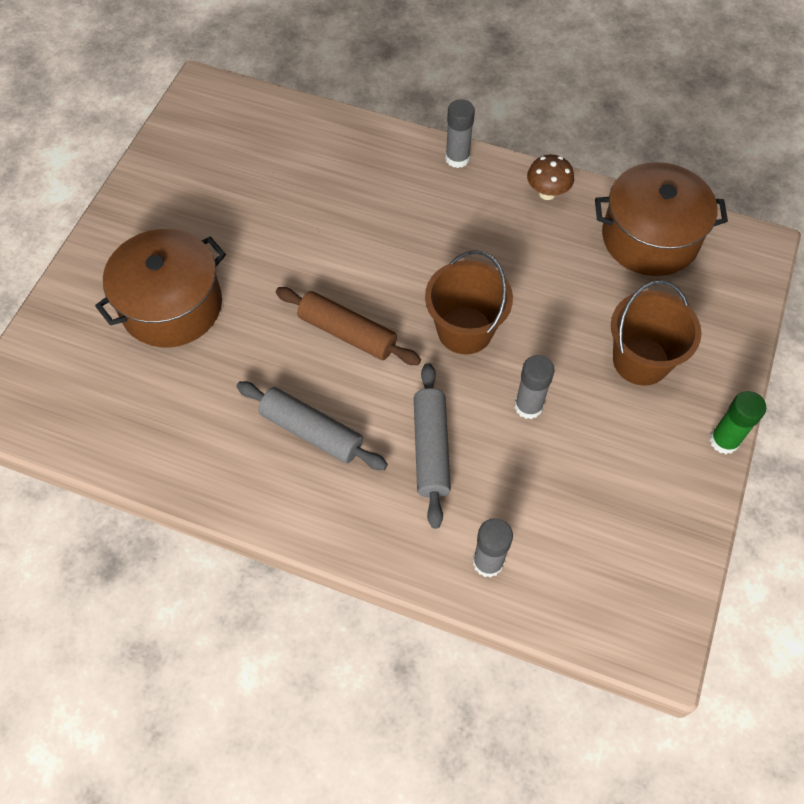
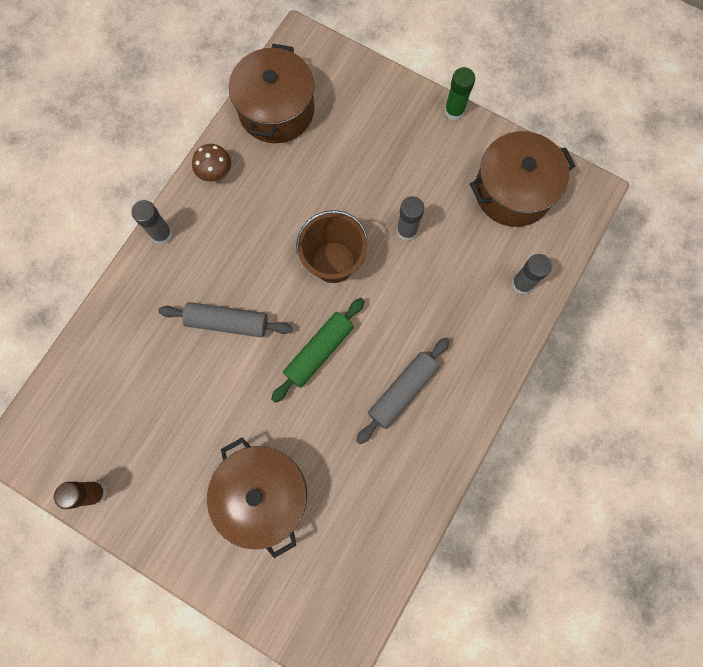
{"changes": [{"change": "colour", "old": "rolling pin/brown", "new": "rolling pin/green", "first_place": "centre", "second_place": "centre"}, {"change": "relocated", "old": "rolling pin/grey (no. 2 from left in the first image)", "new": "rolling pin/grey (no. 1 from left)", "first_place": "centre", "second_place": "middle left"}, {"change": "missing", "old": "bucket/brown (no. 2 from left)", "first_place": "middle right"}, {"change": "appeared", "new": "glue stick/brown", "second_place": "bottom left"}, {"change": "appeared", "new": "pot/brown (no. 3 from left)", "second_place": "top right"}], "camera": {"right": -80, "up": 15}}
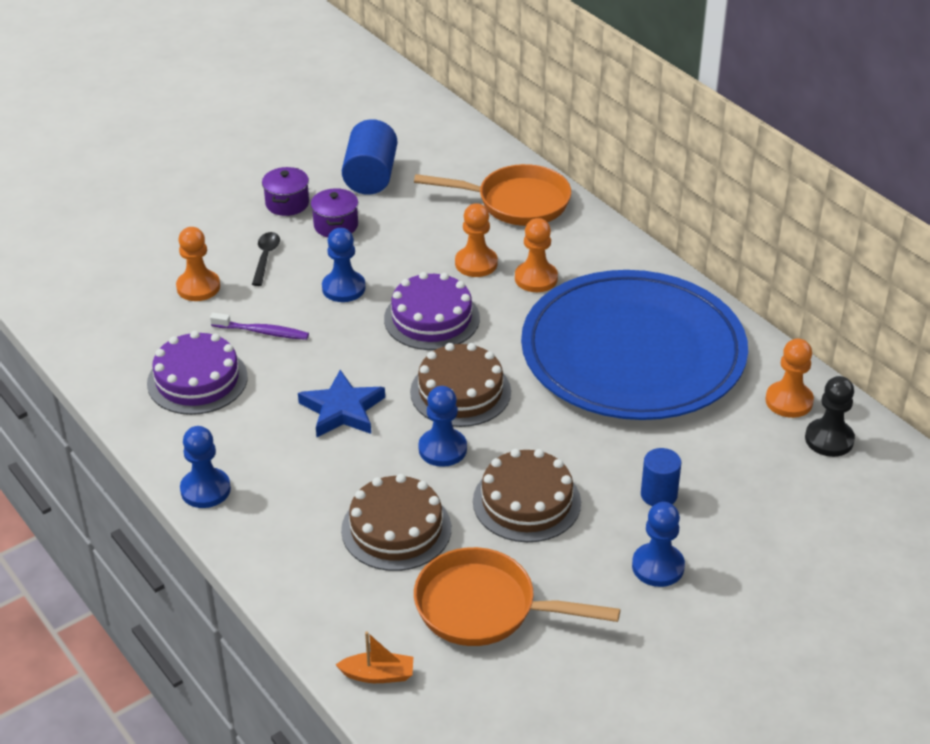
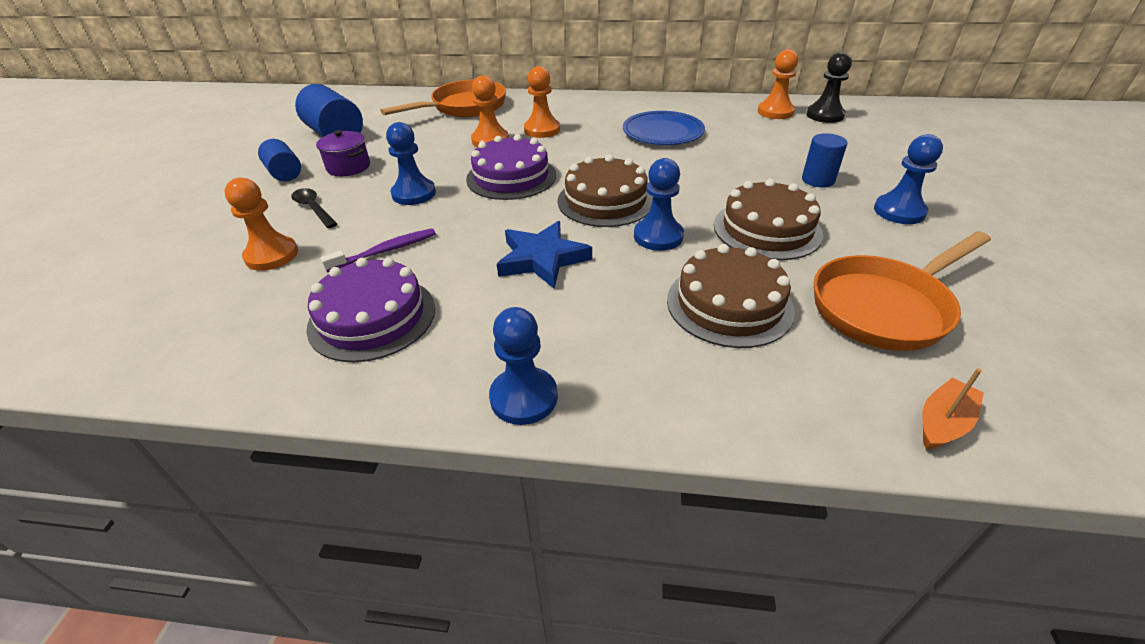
{"changes": [{"change": "exchanged", "old": "pot/purple (no. 1 from left)", "new": "cylinder/blue (no. 1 from left)", "first_place": "top left", "second_place": "top left"}, {"change": "size", "old": "plate/blue", "first_place": "middle right", "second_place": "top centre", "factor": 0.44}], "camera": {"right": -45, "up": 0}}
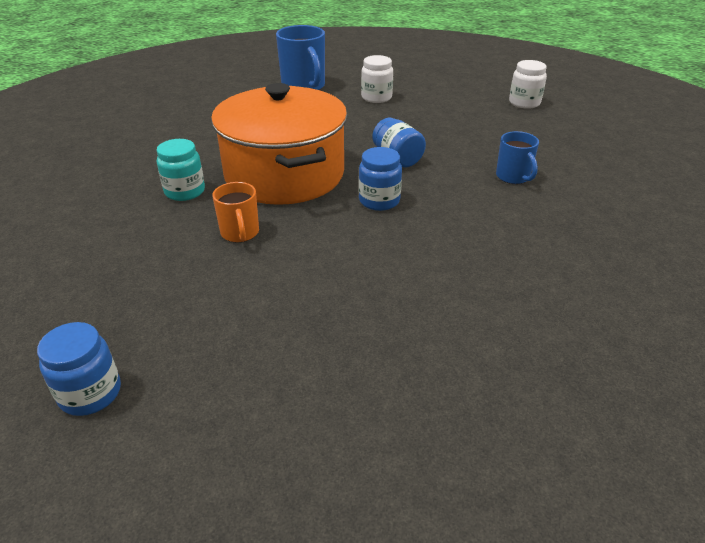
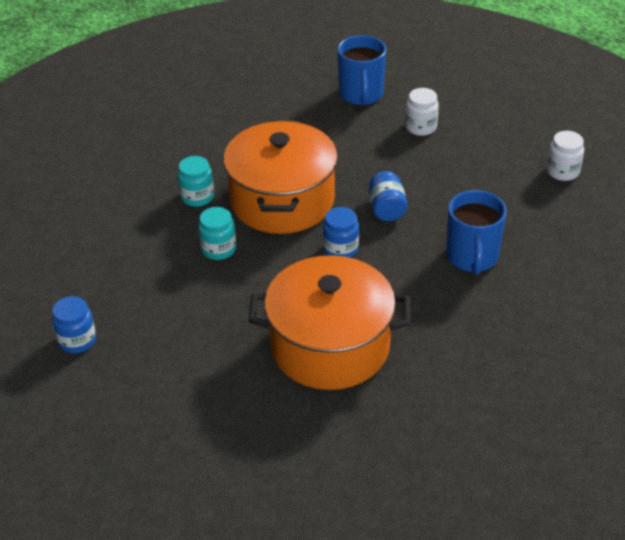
{"changes": [{"change": "exchanged", "old": "mug/orange", "new": "jar/turquoise (no. 2 from left)", "first_place": "centre", "second_place": "centre"}, {"change": "size", "old": "mug/blue (no. 2 from left)", "first_place": "top right", "second_place": "middle right", "factor": 1.69}, {"change": "appeared", "new": "pot/orange (no. 2 from left)", "second_place": "centre"}], "camera": {"right": 25, "up": 5}}
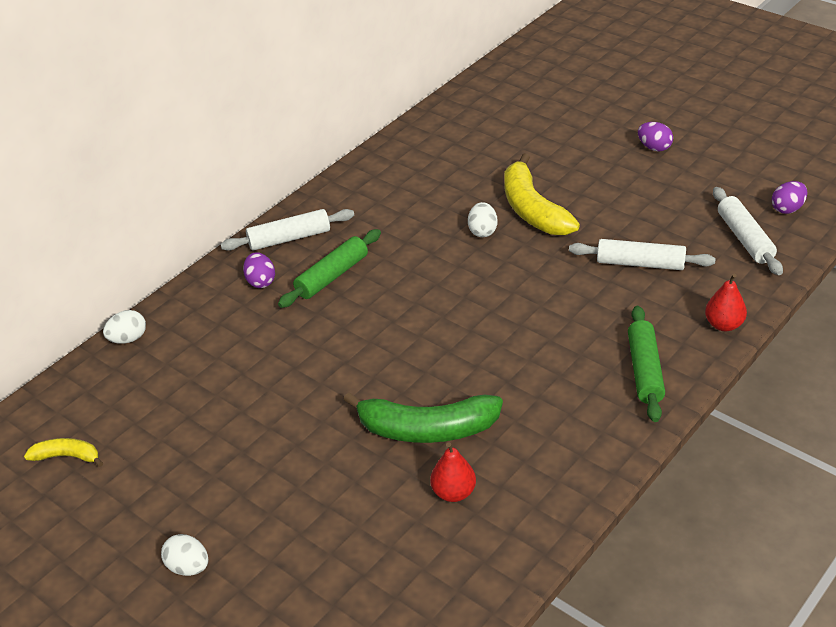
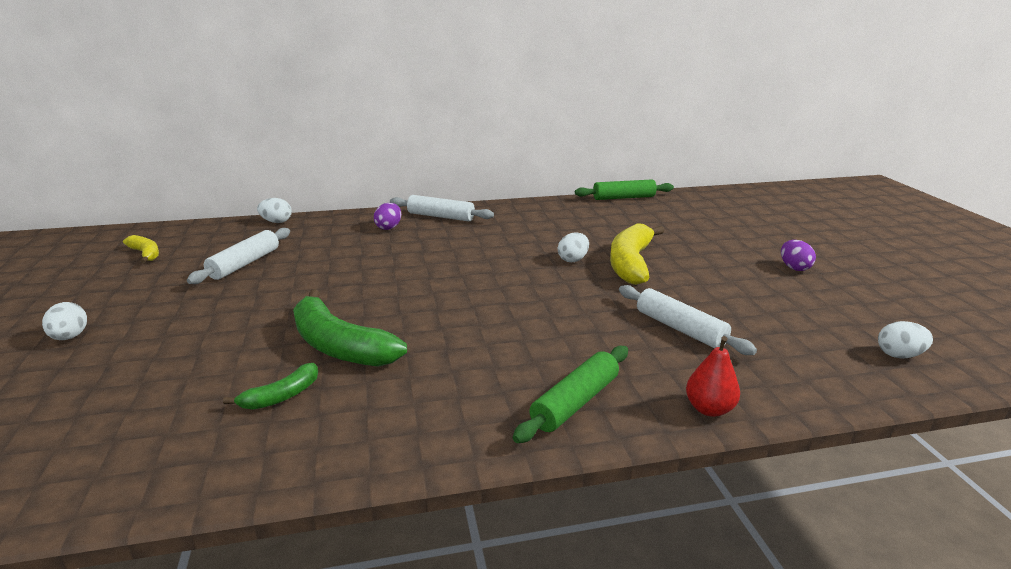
{"changes": [{"change": "relocated", "old": "rolling pin/green (no. 1 from left in the first image)", "new": "rolling pin/green (no. 2 from left)", "first_place": "centre", "second_place": "top centre"}, {"change": "exchanged", "old": "pear/red (no. 1 from left)", "new": "banana/green (no. 1 from left)", "first_place": "bottom centre", "second_place": "bottom left"}, {"change": "relocated", "old": "rolling pin/white (no. 3 from left in the first image)", "new": "rolling pin/white (no. 1 from left)", "first_place": "middle right", "second_place": "middle left"}, {"change": "colour", "old": "egg/purple (no. 3 from left)", "new": "egg/white (no. 4 from left)", "first_place": "top right", "second_place": "middle right"}], "camera": {"right": 35, "up": -15}}
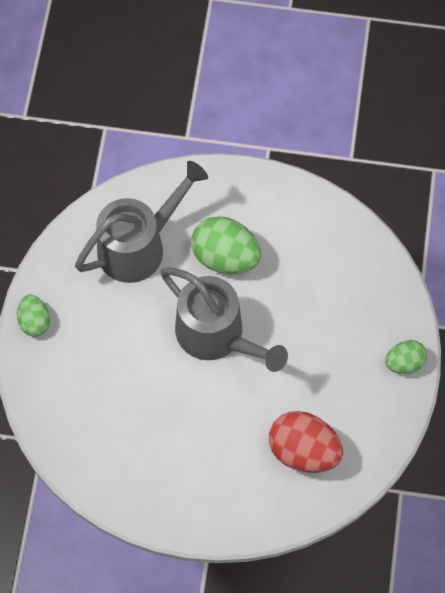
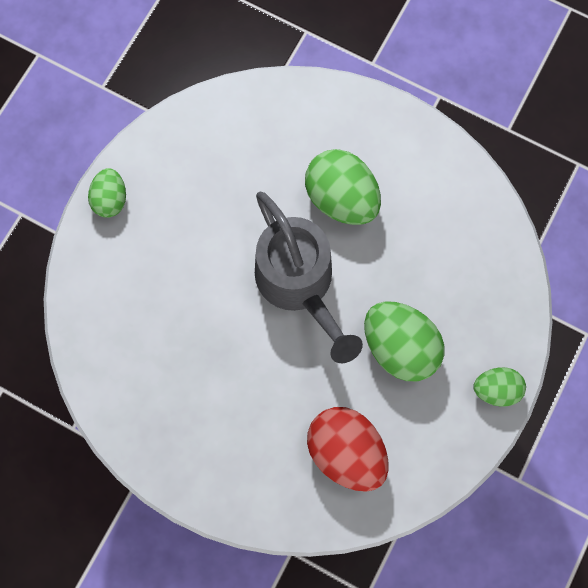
{"changes": [{"change": "missing", "old": "watering can/grey (no. 1 from left)", "first_place": "middle left"}, {"change": "appeared", "new": "egg/green (no. 3 from left)", "second_place": "middle right"}], "camera": {"right": 20, "up": 10}}
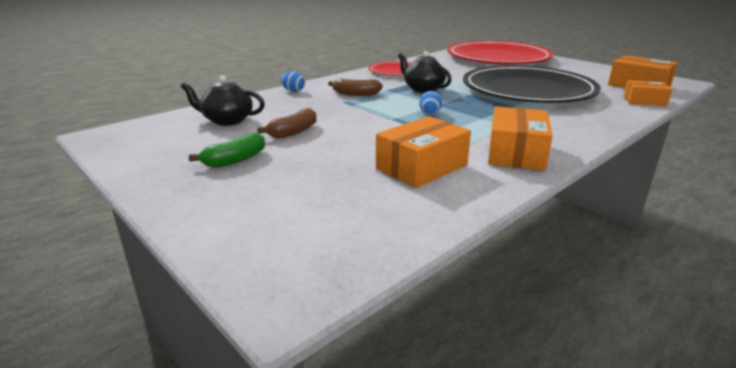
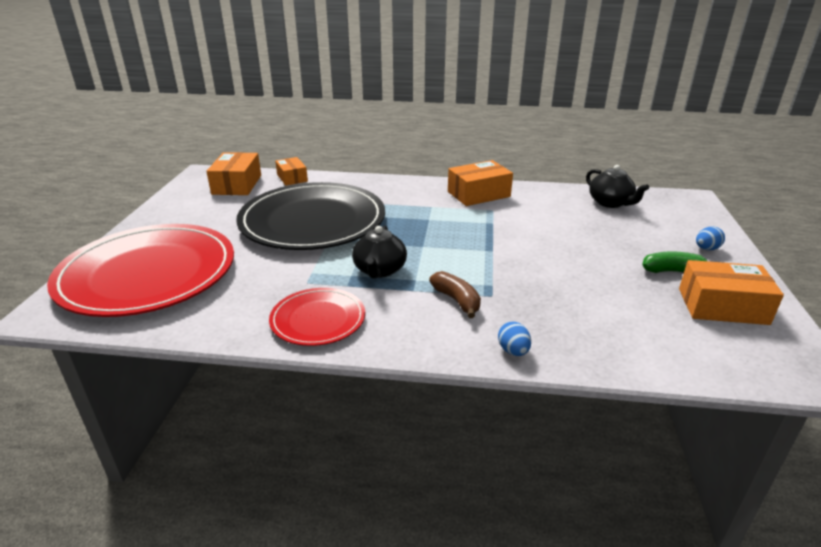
{"changes": [{"change": "relocated", "old": "teapot/black (no. 1 from left in the first image)", "new": "teapot/black (no. 2 from left)", "first_place": "top left", "second_place": "middle right"}, {"change": "missing", "old": "banana/brown (no. 1 from left)", "first_place": "centre"}, {"change": "relocated", "old": "box/orange (no. 1 from left in the first image)", "new": "box/orange (no. 4 from left)", "first_place": "centre", "second_place": "middle right"}, {"change": "relocated", "old": "egg/blue (no. 2 from left)", "first_place": "top centre", "second_place": "middle right"}], "camera": {"right": -130, "up": 5}}
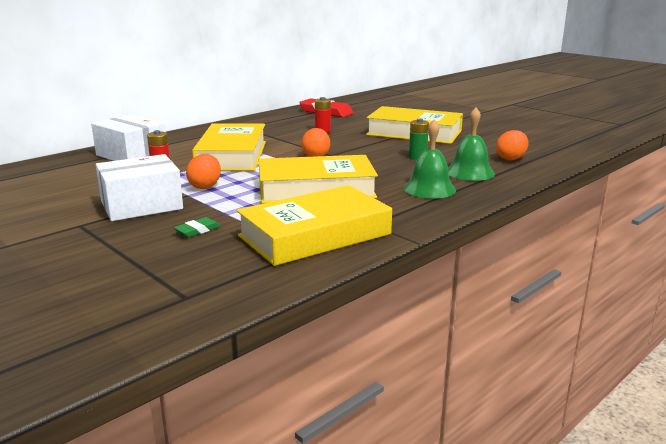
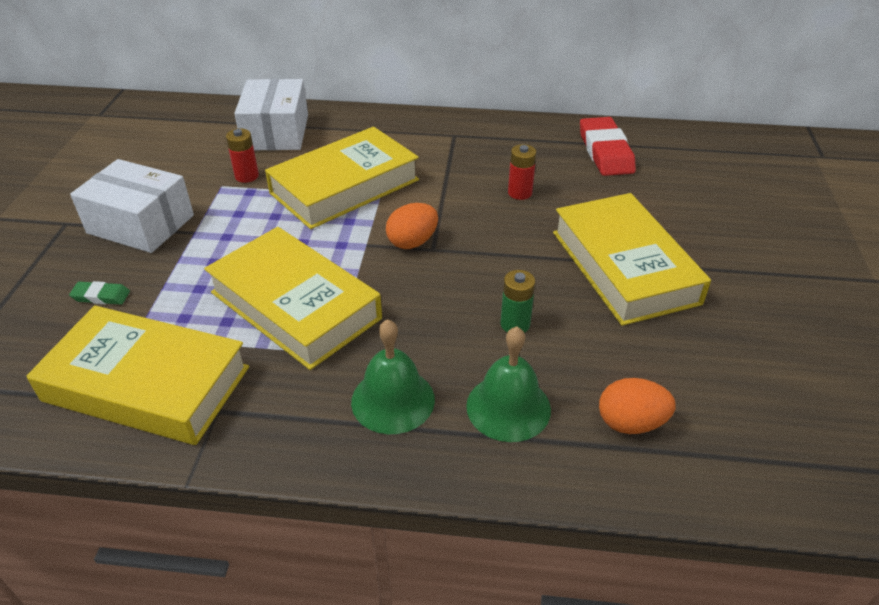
{"changes": [{"change": "missing", "old": "egg/orange (no. 1 from left)", "first_place": "middle left"}], "camera": {"right": 50, "up": 20}}
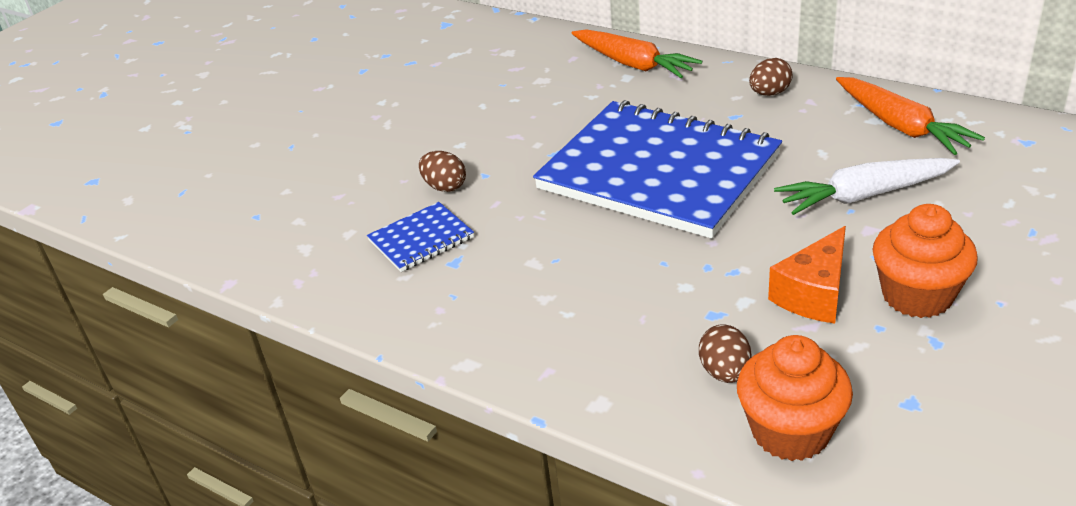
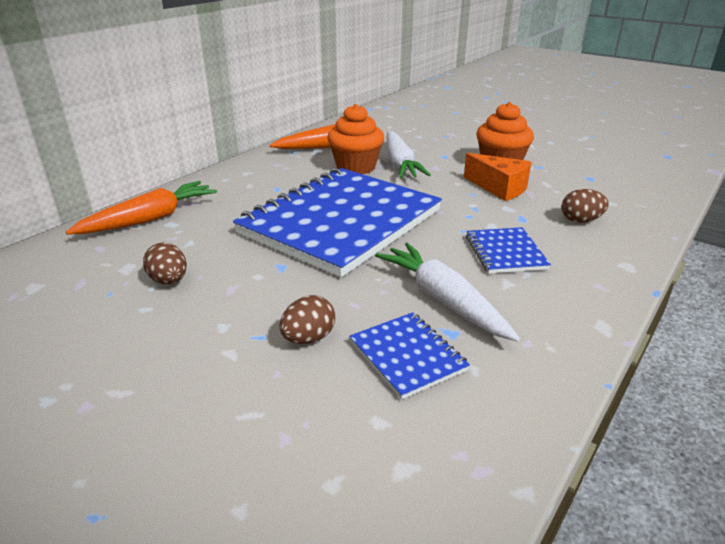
{"changes": [{"change": "relocated", "old": "cupcake/orange (no. 1 from left)", "first_place": "bottom right", "second_place": "top centre"}, {"change": "relocated", "old": "egg/brown (no. 3 from left in the first image)", "new": "egg/brown (no. 1 from left)", "first_place": "top right", "second_place": "middle left"}, {"change": "appeared", "new": "carrot/white (no. 2 from left)", "second_place": "centre"}, {"change": "appeared", "new": "notebook/blue (no. 3 from left)", "second_place": "middle right"}], "camera": {"right": -90, "up": -5}}
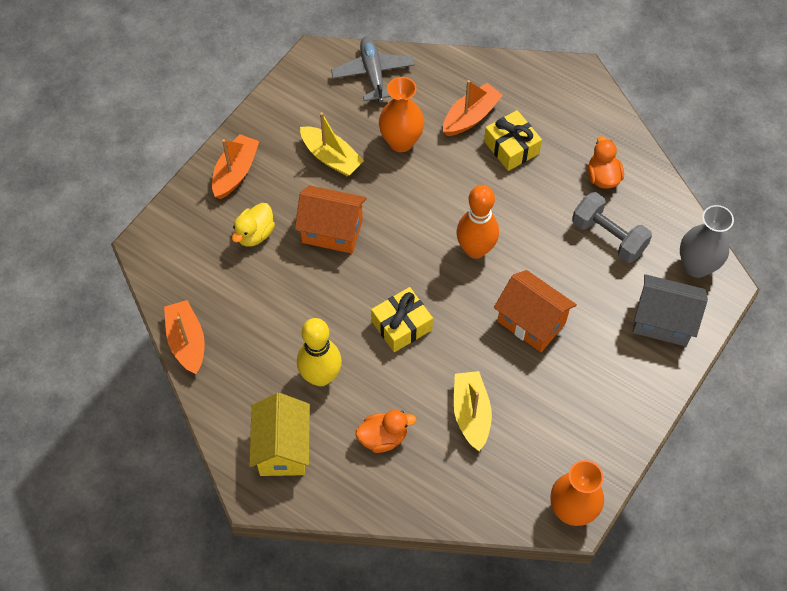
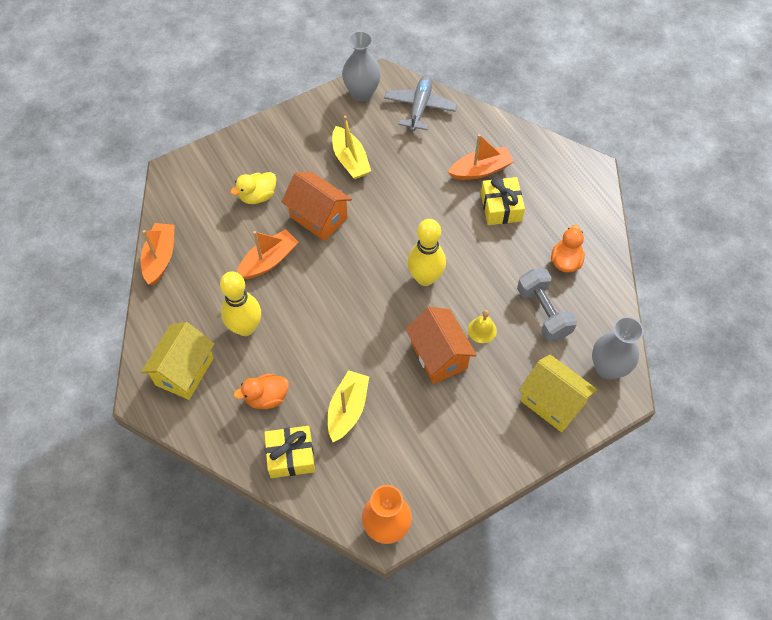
{"changes": [{"change": "relocated", "old": "boat/orange (no. 2 from left)", "first_place": "top left", "second_place": "centre"}, {"change": "spun", "old": "duck/orange (no. 1 from left)", "first_place": "bottom centre", "second_place": "centre", "degrees": 150}, {"change": "relocated", "old": "gift/yellow (no. 1 from left)", "first_place": "centre", "second_place": "bottom centre"}, {"change": "missing", "old": "vase/orange (no. 1 from left)", "first_place": "top centre"}, {"change": "colour", "old": "bowling pin/orange", "new": "bowling pin/yellow (no. 2 from left)", "first_place": "centre", "second_place": "centre"}, {"change": "colour", "old": "house/grey", "new": "house/yellow (no. 2 from left)", "first_place": "middle right", "second_place": "middle right"}, {"change": "appeared", "new": "vase/grey (no. 1 from left)", "second_place": "top centre"}, {"change": "appeared", "new": "bell/yellow", "second_place": "centre"}], "camera": {"right": 25, "up": 0}}
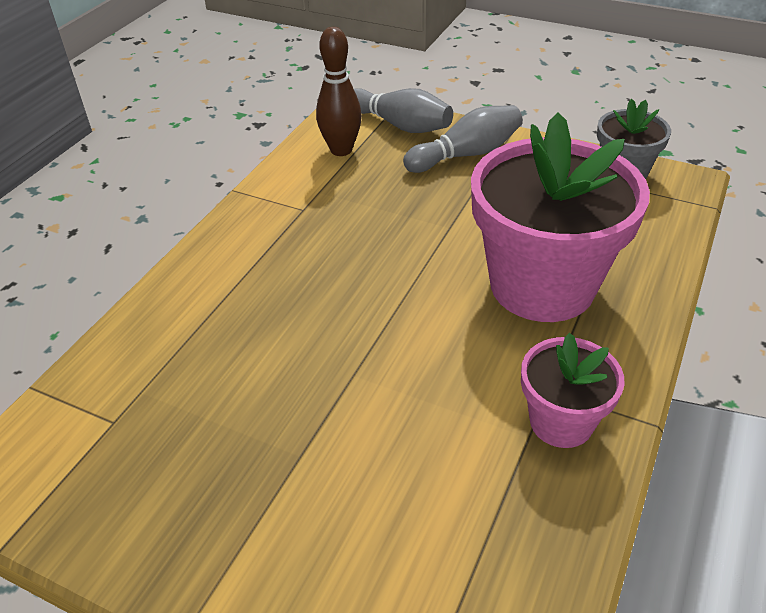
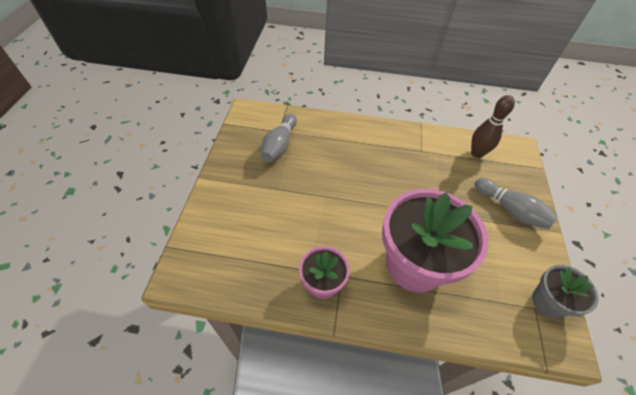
{"changes": [{"change": "relocated", "old": "bowling pin/grey (no. 1 from left)", "first_place": "top centre", "second_place": "centre"}], "camera": {"right": 70, "up": 10}}
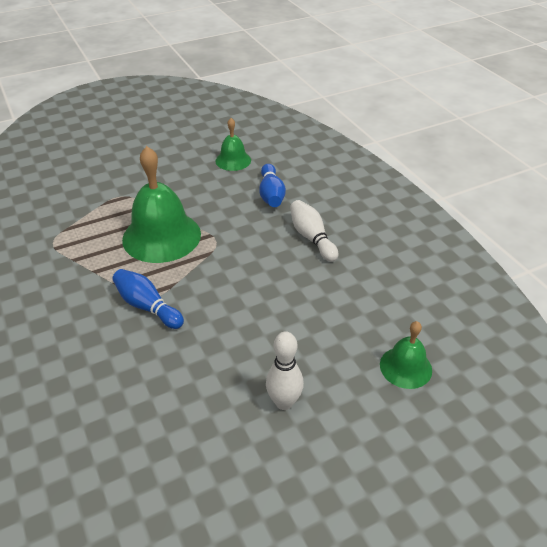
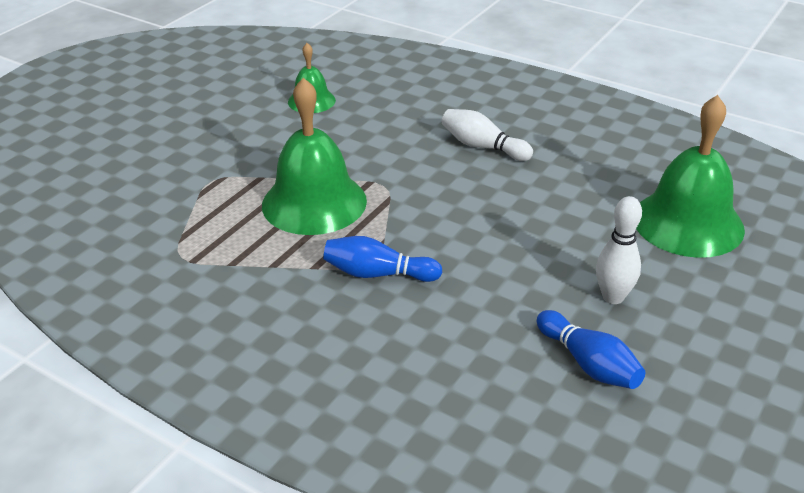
{"changes": [{"change": "relocated", "old": "bowling pin/blue (no. 2 from left)", "first_place": "centre", "second_place": "bottom right"}, {"change": "size", "old": "bell/green (no. 3 from left)", "first_place": "middle right", "second_place": "middle right", "factor": 1.87}], "camera": {"right": -30, "up": -5}}
